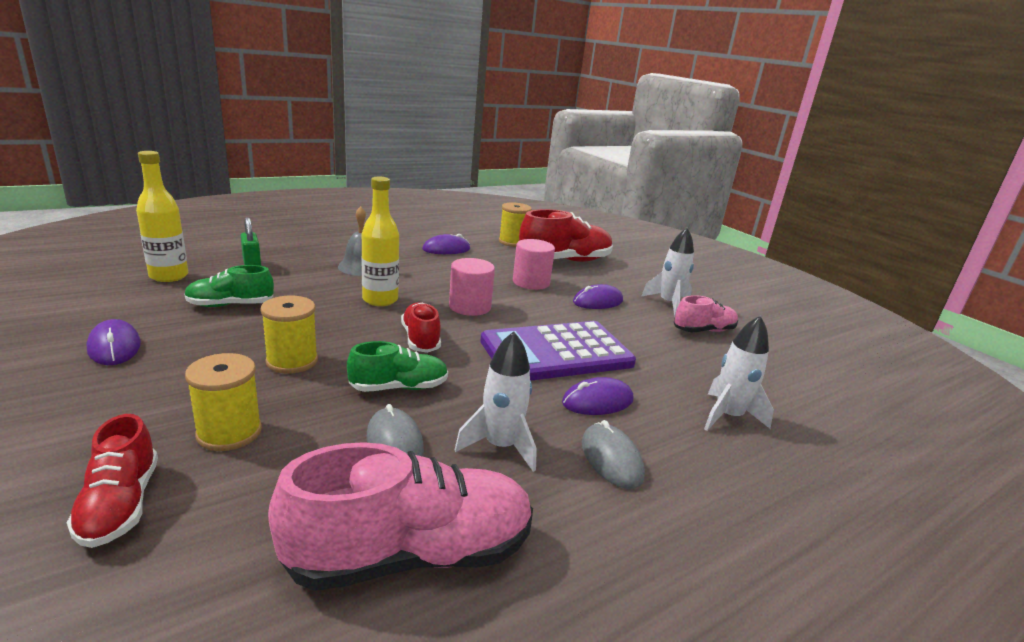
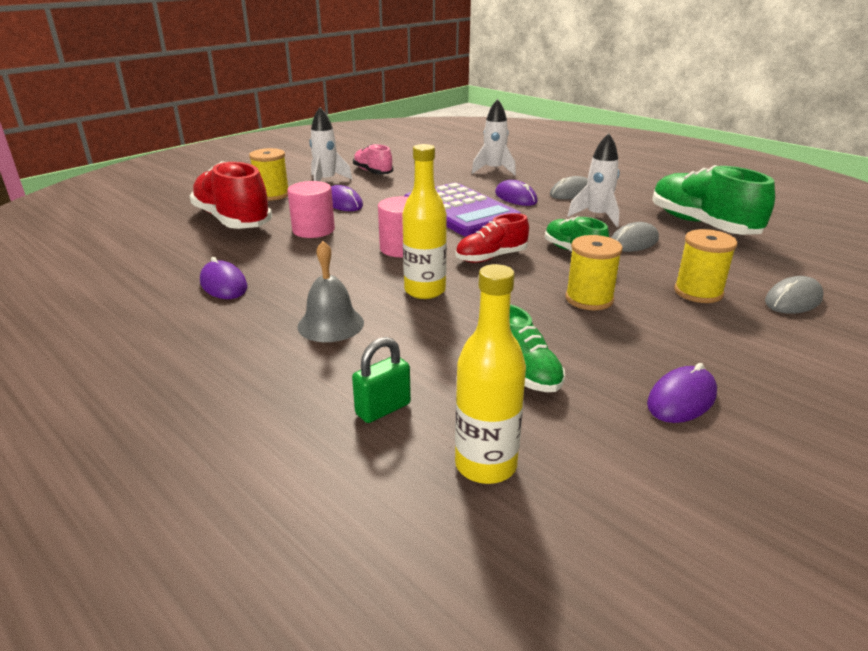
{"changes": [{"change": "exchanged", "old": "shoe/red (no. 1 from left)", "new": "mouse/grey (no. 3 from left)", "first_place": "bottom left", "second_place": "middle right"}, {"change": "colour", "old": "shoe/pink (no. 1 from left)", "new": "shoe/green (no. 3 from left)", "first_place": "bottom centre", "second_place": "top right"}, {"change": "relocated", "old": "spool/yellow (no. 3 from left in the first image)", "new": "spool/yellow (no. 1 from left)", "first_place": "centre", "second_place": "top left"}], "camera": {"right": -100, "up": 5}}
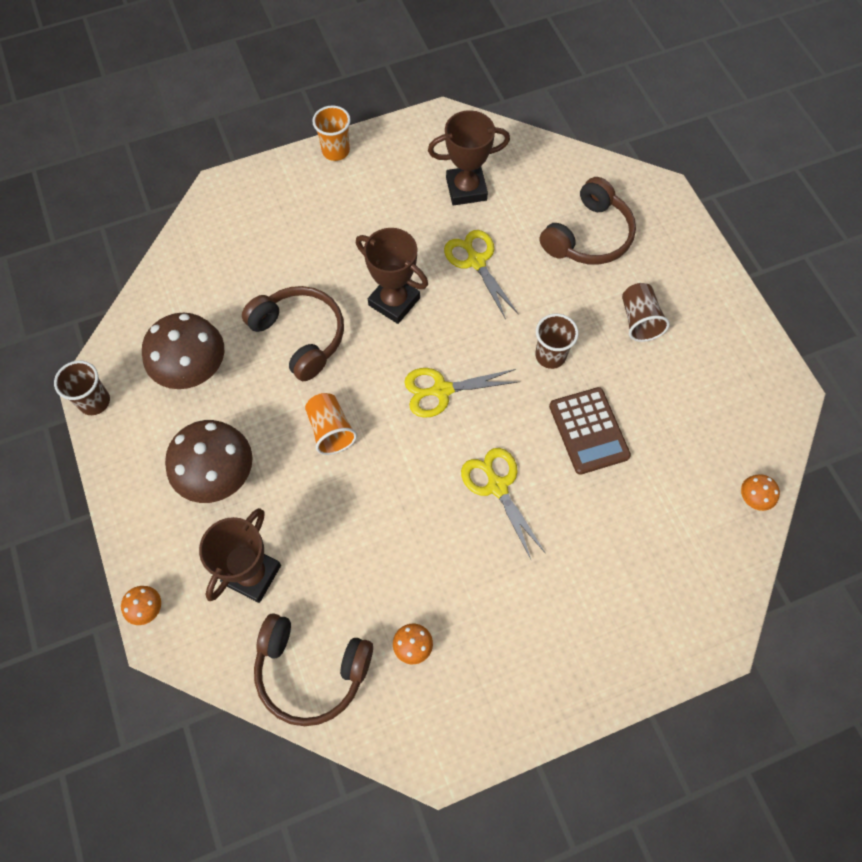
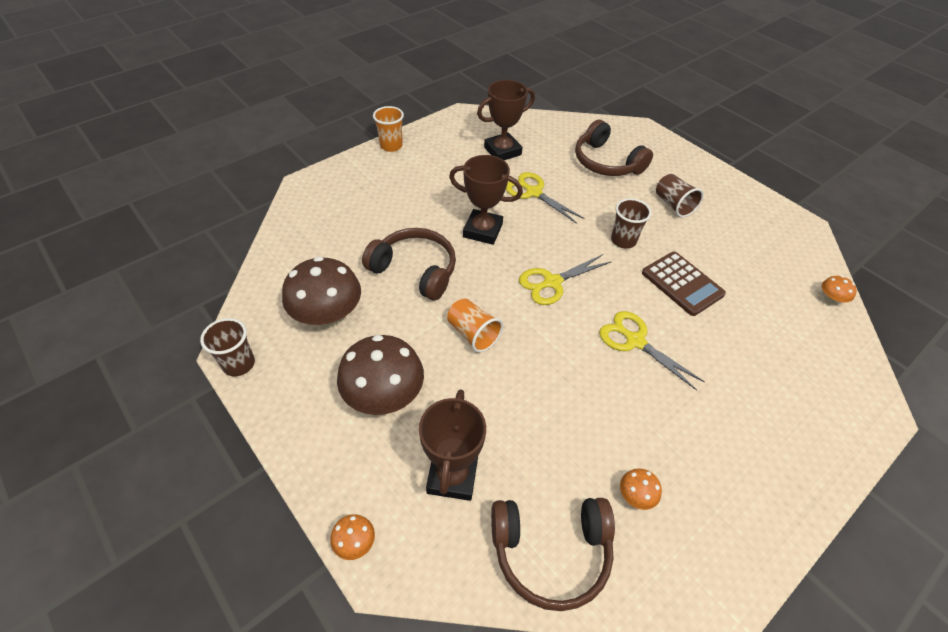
{"changes": [{"change": "spun", "old": "headphones/brown (no. 3 from left)", "first_place": "top right", "second_place": "top centre", "degrees": 120}], "camera": {"right": -20, "up": -15}}
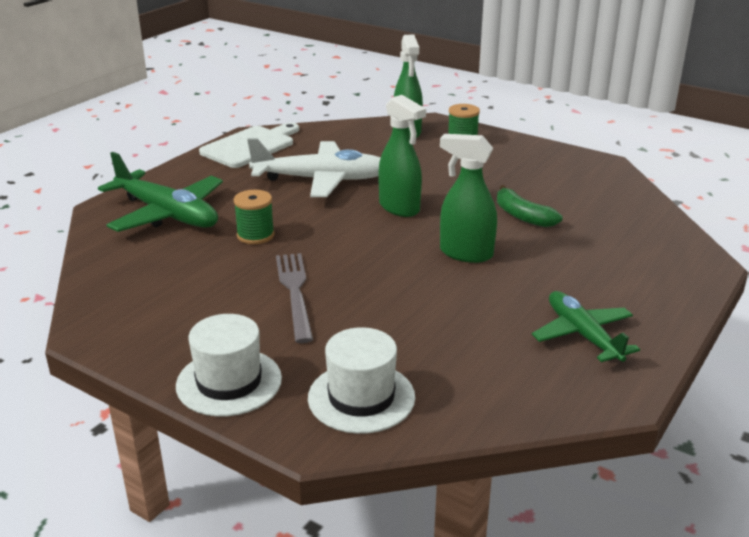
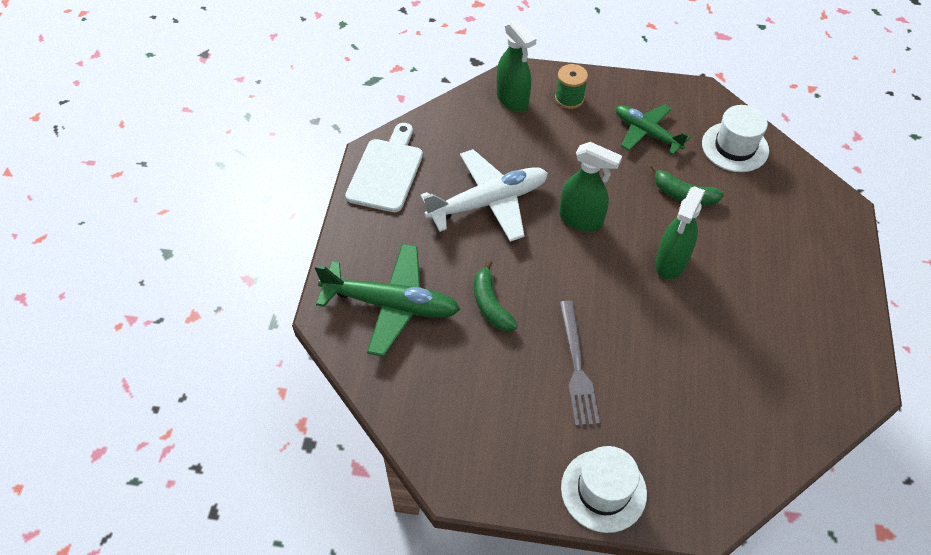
{"changes": [{"change": "exchanged", "old": "spool/green (no. 1 from left)", "new": "banana/green (no. 1 from left)", "first_place": "centre", "second_place": "centre"}, {"change": "spun", "old": "fork/grey", "first_place": "centre", "second_place": "centre", "degrees": -150}, {"change": "relocated", "old": "hat/white (no. 2 from left)", "first_place": "bottom centre", "second_place": "top right"}, {"change": "spun", "old": "spray bottle/green (no. 3 from left)", "first_place": "centre", "second_place": "middle right", "degrees": -60}, {"change": "relocated", "old": "plane/green (no. 2 from left)", "first_place": "middle right", "second_place": "top right"}], "camera": {"right": -25, "up": 25}}
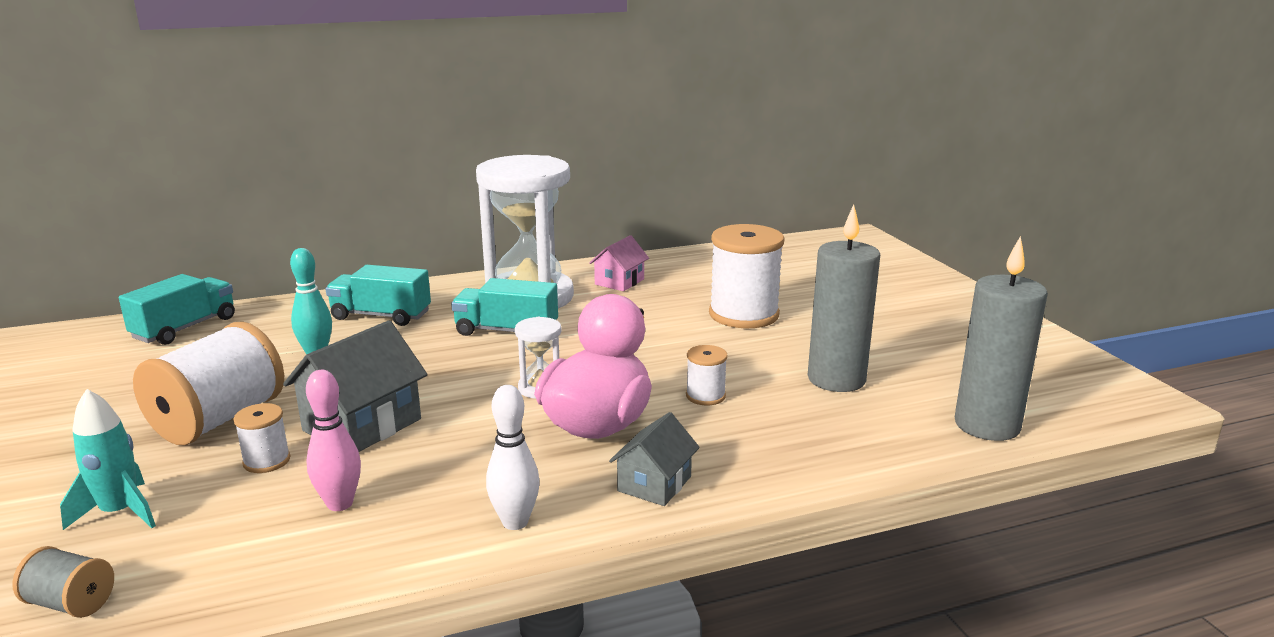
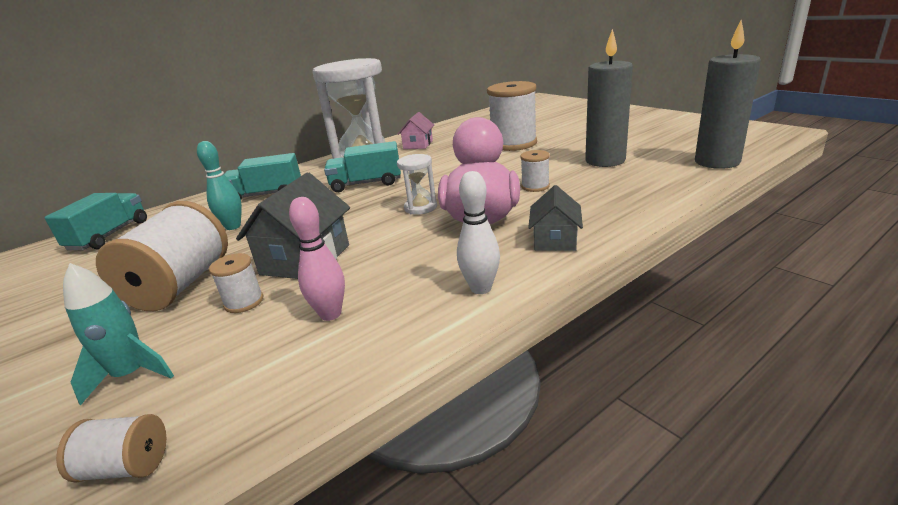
{"changes": [{"change": "colour", "old": "spool/grey", "new": "spool/white (no. 1 from left)", "first_place": "bottom left", "second_place": "bottom left"}], "camera": {"right": -15, "up": 5}}
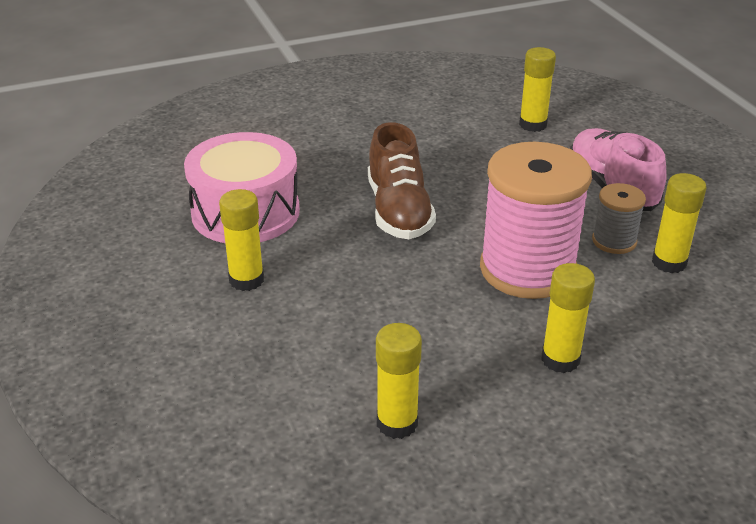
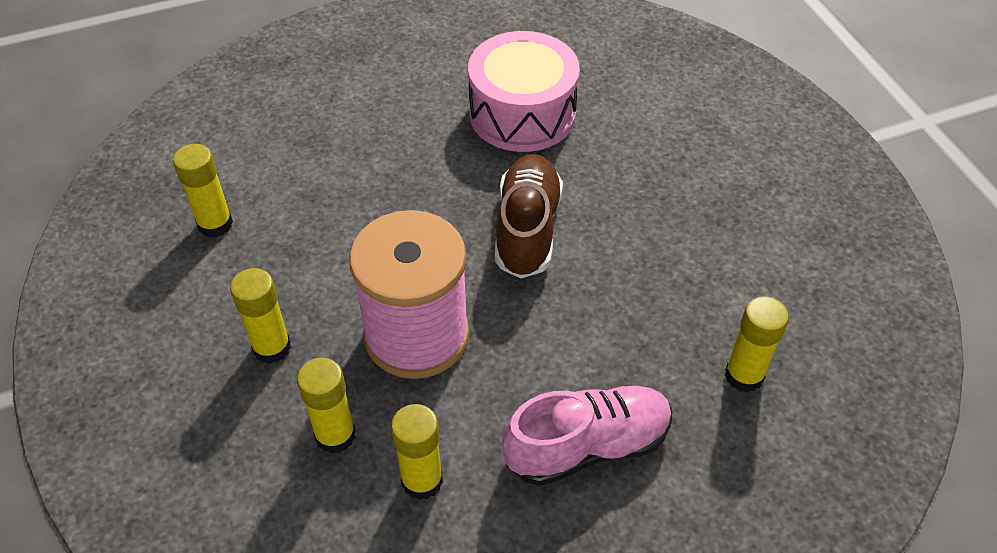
{"changes": [{"change": "relocated", "old": "glue stick/yellow (no. 1 from left in the first image)", "new": "glue stick/yellow (no. 3 from left)", "first_place": "middle left", "second_place": "bottom left"}, {"change": "spun", "old": "shoe/brown", "first_place": "centre", "second_place": "centre", "degrees": 105}, {"change": "missing", "old": "spool/grey", "first_place": "middle right"}], "camera": {"right": 90, "up": 15}}
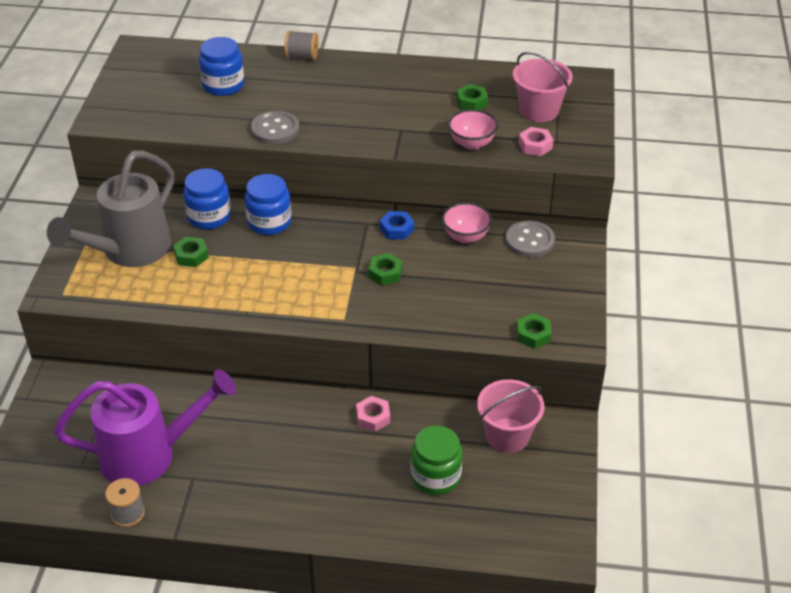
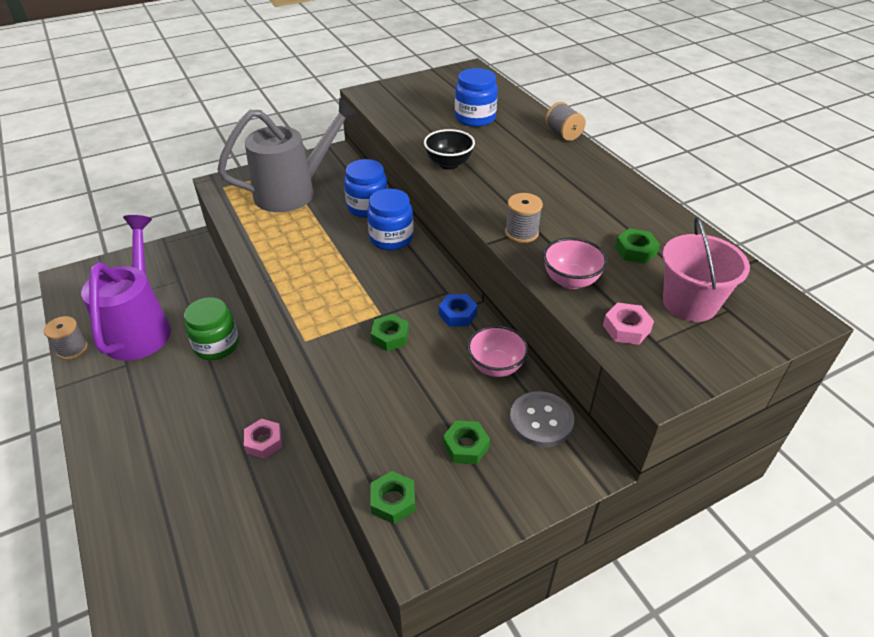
{"changes": [{"change": "spun", "old": "watering can/grey", "first_place": "middle left", "second_place": "top left", "degrees": 150}, {"change": "spun", "old": "watering can/purple", "first_place": "bottom left", "second_place": "middle left", "degrees": -135}, {"change": "relocated", "old": "nut/green (no. 1 from left in the first image)", "new": "nut/green (no. 3 from left)", "first_place": "middle left", "second_place": "bottom centre"}, {"change": "exchanged", "old": "button/grey (no. 1 from left)", "new": "bowl/black", "first_place": "top centre", "second_place": "top centre"}, {"change": "relocated", "old": "jar/green", "first_place": "bottom centre", "second_place": "middle left"}, {"change": "missing", "old": "bucket/pink (no. 1 from left)", "first_place": "bottom centre"}, {"change": "appeared", "new": "spool/grey (no. 2 from left)", "second_place": "centre"}], "camera": {"right": 55, "up": 0}}
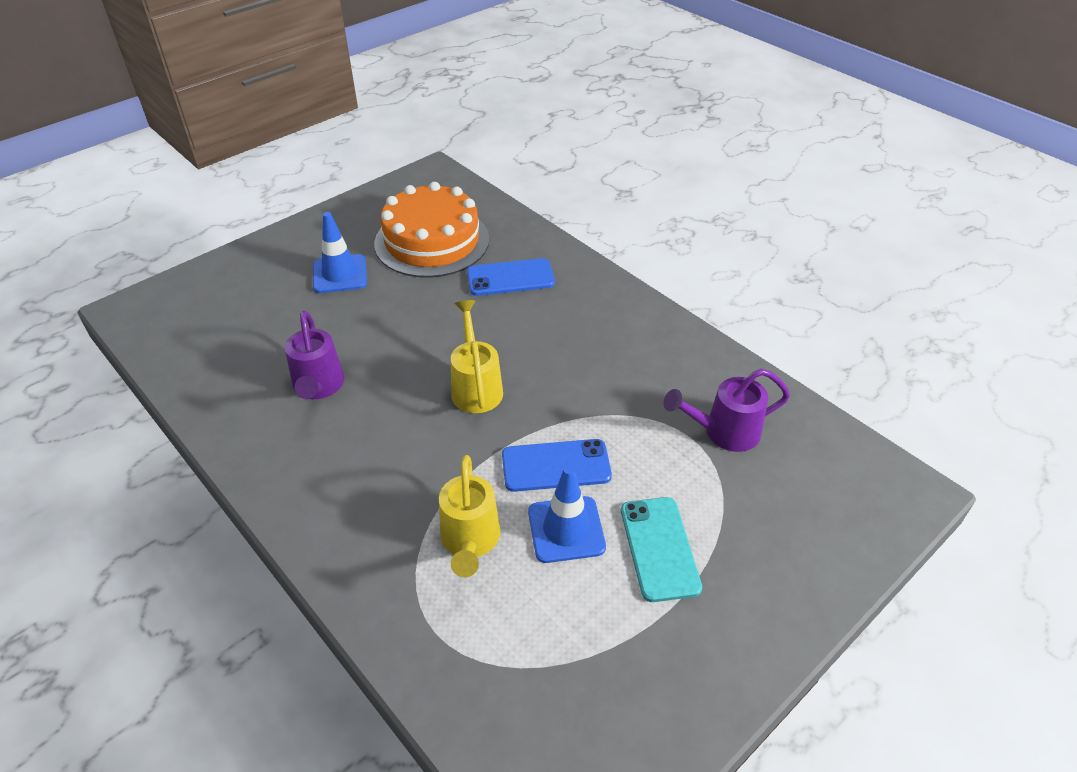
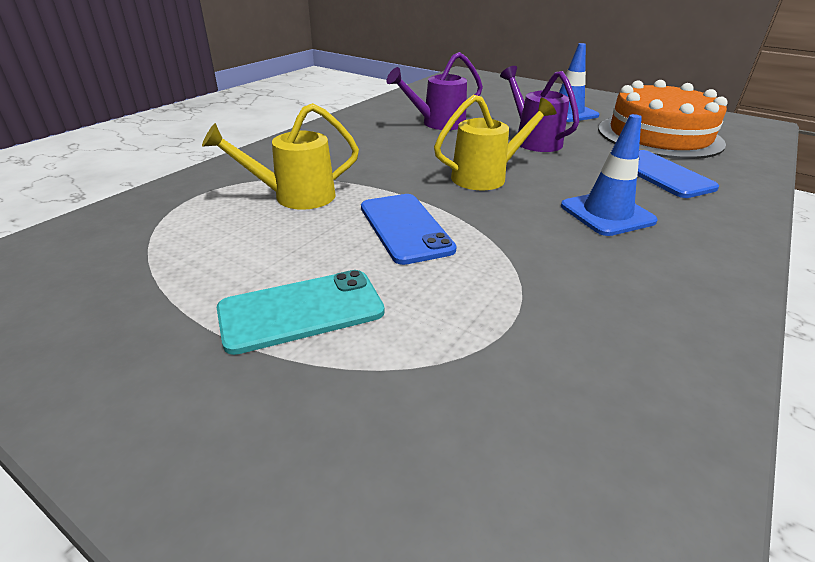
{"changes": [{"change": "relocated", "old": "traffic cone/blue (no. 2 from left)", "first_place": "centre", "second_place": "top right"}, {"change": "relocated", "old": "watering can/purple (no. 2 from left)", "first_place": "middle right", "second_place": "top centre"}], "camera": {"right": 75, "up": -10}}
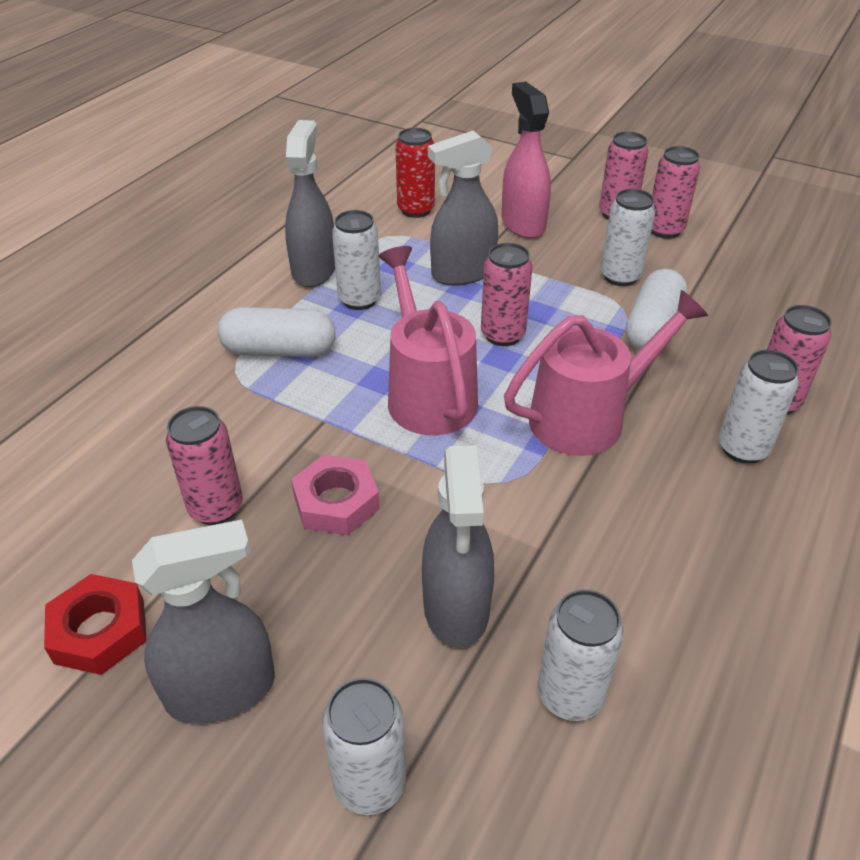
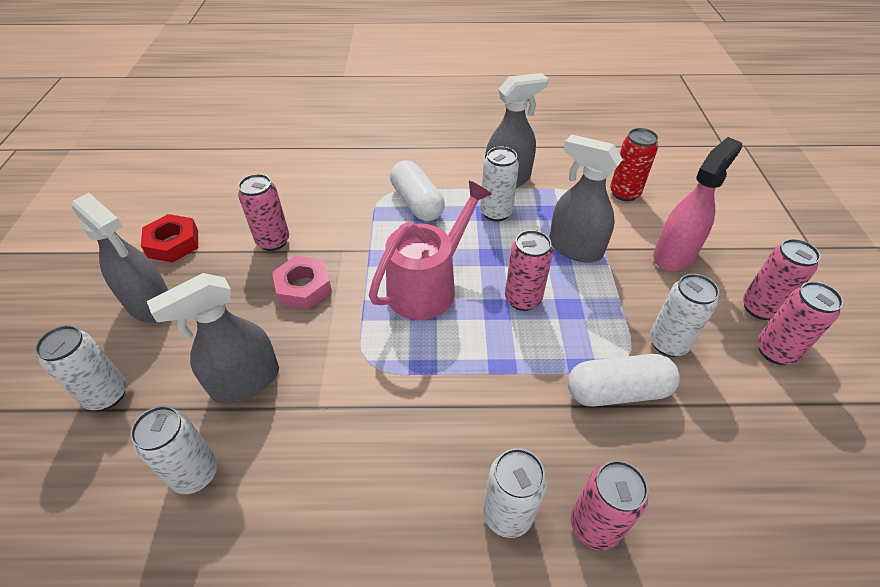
{"changes": [{"change": "missing", "old": "watering can/pink (no. 2 from left)", "first_place": "middle right"}], "camera": {"right": 60, "up": 5}}
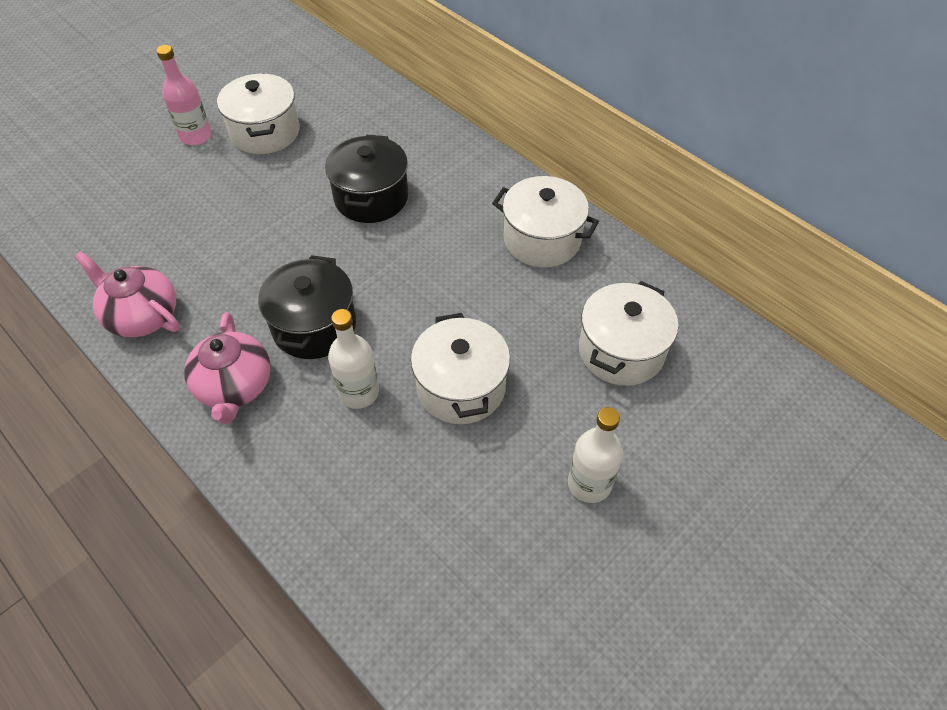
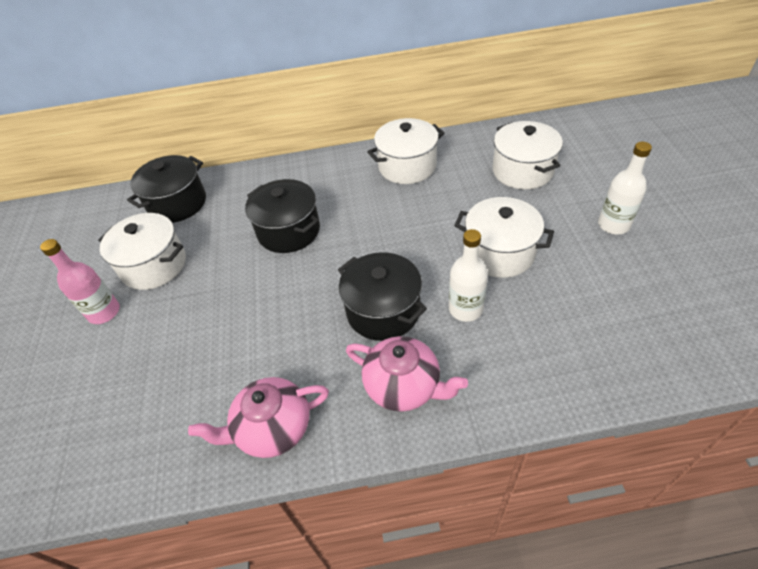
{"changes": [{"change": "appeared", "new": "pot/black (no. 1 from left)", "second_place": "top left"}], "camera": {"right": -50, "up": -5}}
